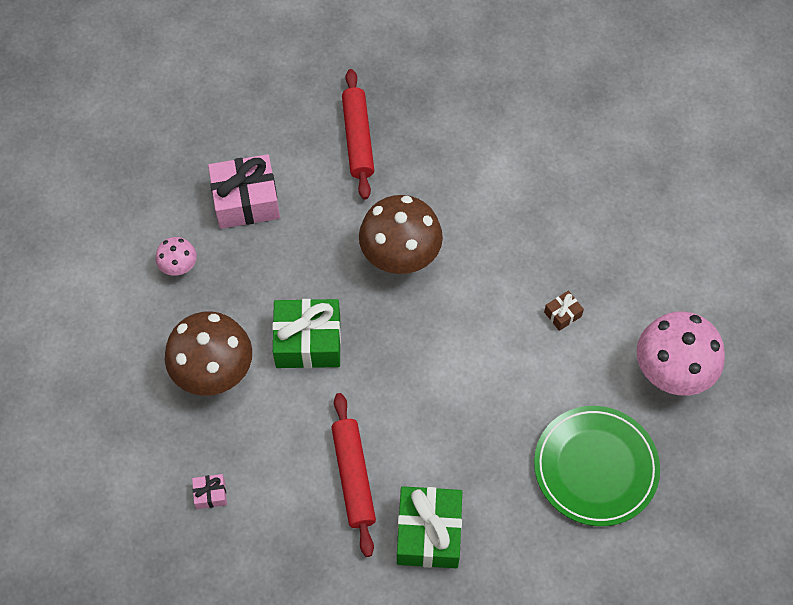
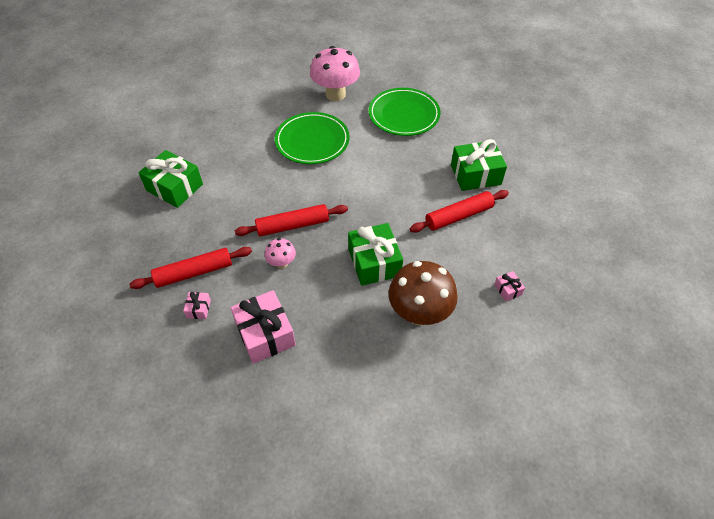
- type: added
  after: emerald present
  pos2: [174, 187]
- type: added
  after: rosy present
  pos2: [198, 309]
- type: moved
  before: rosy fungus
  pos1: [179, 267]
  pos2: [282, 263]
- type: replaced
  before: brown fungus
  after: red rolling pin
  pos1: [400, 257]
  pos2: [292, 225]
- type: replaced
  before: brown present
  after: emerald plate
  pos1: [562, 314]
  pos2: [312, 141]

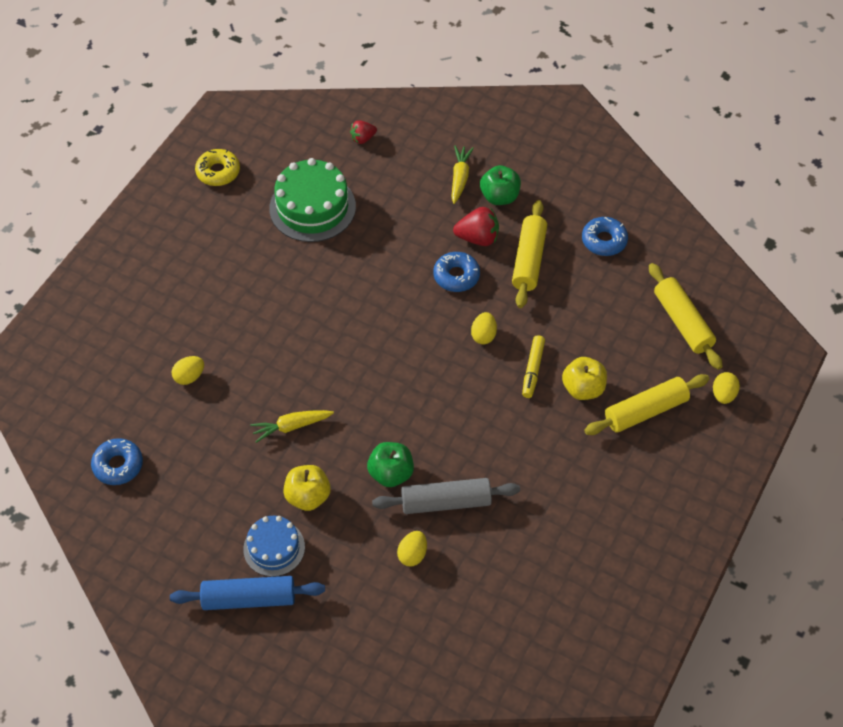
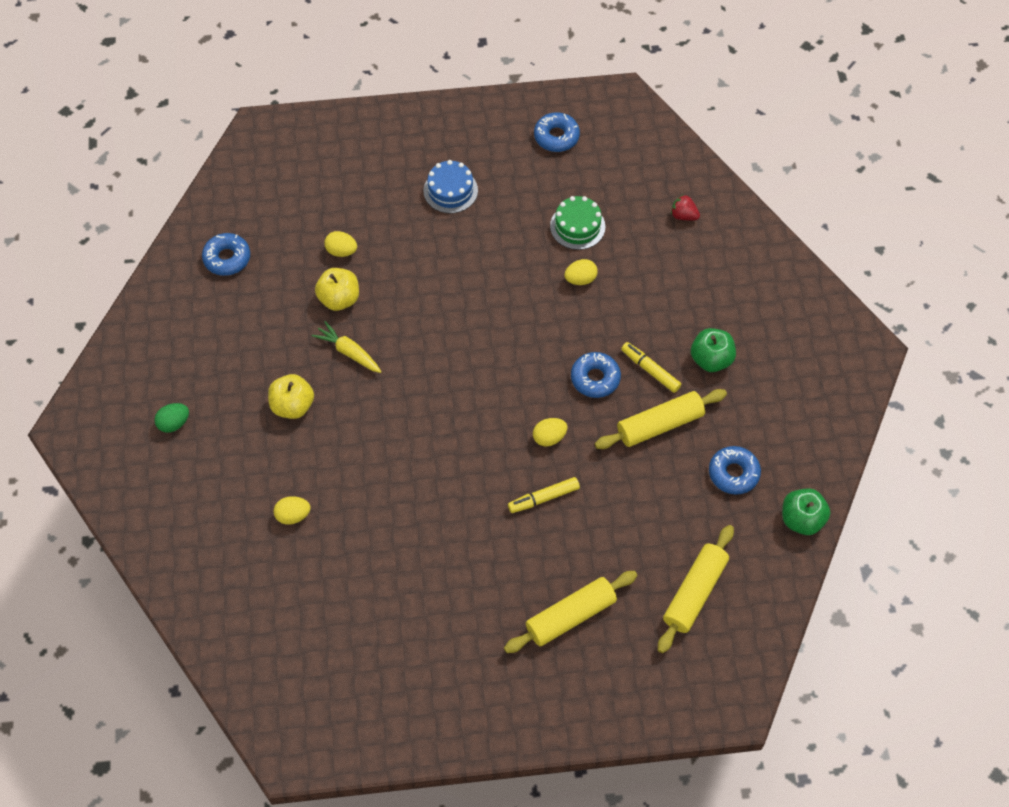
- type: removed
  before: grey rolling pin
  pos1: [446, 502]
- type: removed
  before: golden carrot
  pos1: [460, 178]
- type: moved
  before: cobalt layer cake
  pos1: [274, 548]
  pos2: [450, 190]
- type: moved
  before: emerald apple
  pos1: [391, 473]
  pos2: [801, 519]
- type: moved
  before: golden apple
  pos1: [583, 388]
  pos2: [339, 299]
- type: moved
  before: golden egg
  pos1: [723, 395]
  pos2: [580, 279]
- type: replaced
  before: cobalt rolling pin
  after: emerald egg
  pos1: [249, 598]
  pos2: [174, 423]
- type: replaced
  before: red berry
  after: golden felt pen
  pos1: [478, 238]
  pos2: [650, 370]
- type: recoloured
  before: golden doughnut
  after: cobalt doughnut
  pos1: [218, 172]
  pos2: [556, 136]
- type: turned
  before: golden rolling pin
  pos1: [645, 411]
  pos2: [571, 616]
  turn: -60
- type: resized
  before: emerald layer cake
  pos1: [312, 207]
  pos2: [577, 226]
  scale: 0.61

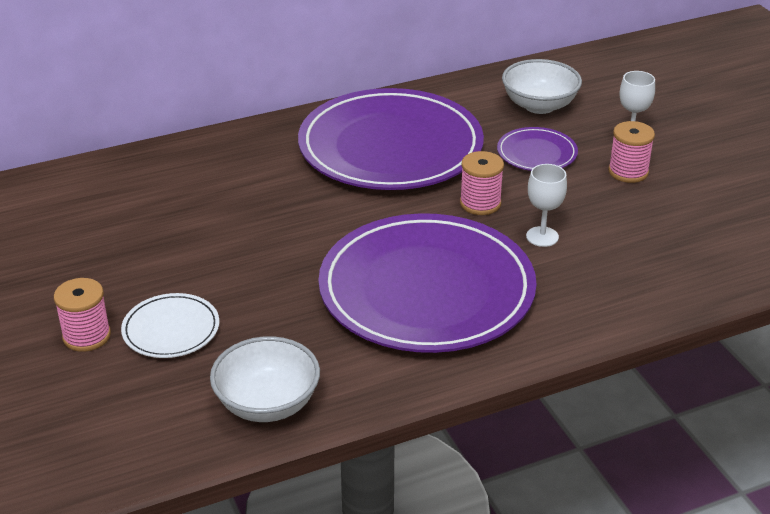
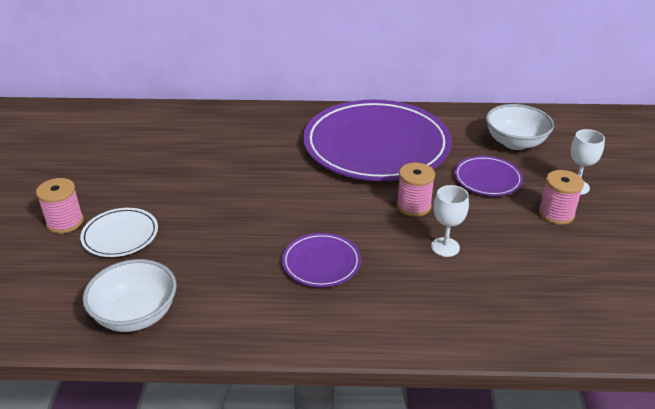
- type: resized
  before: purple plate
  pos1: [426, 290]
  pos2: [321, 263]
  scale: 0.43

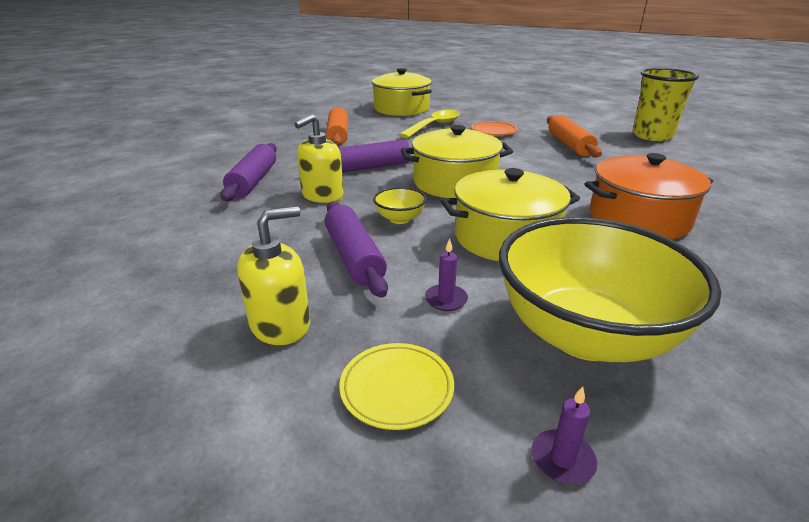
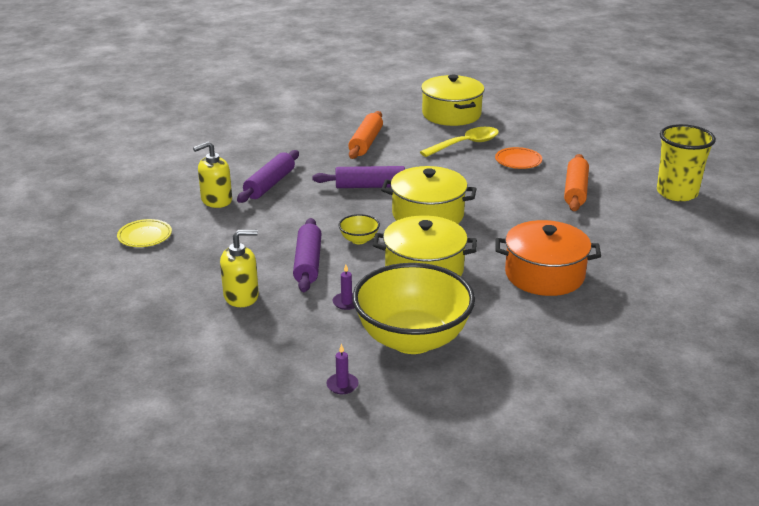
- type: moved
  before: golden soap dispenser
  pos1: [322, 195]
  pos2: [216, 200]
- type: moved
  before: golden plate
  pos1: [397, 388]
  pos2: [145, 236]

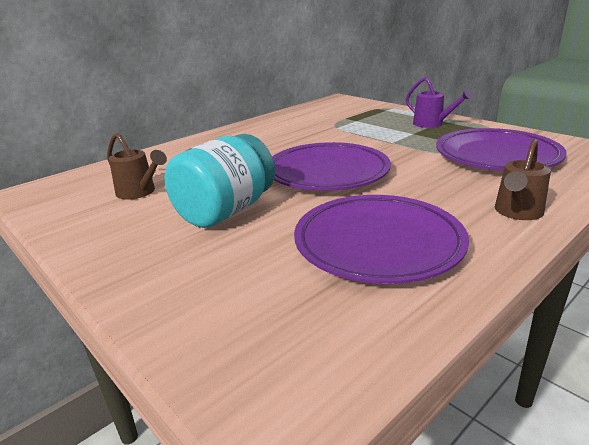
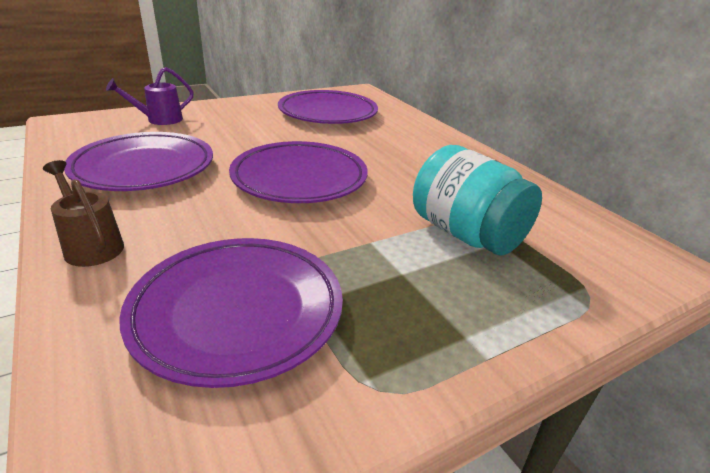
- type: moved
  before: teal jar
  pos1: [225, 211]
  pos2: [466, 234]
- type: moved
  before: purple watering pot
  pos1: [432, 124]
  pos2: [159, 120]
- type: replaced
  before: brown watering pot
  after: purple plate
  pos1: [139, 192]
  pos2: [328, 113]

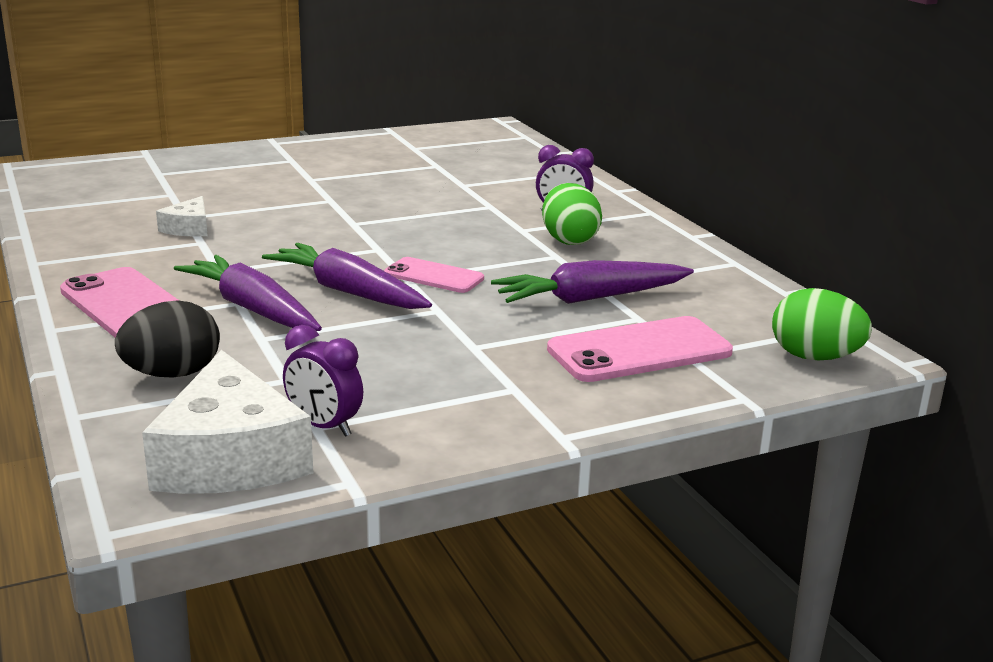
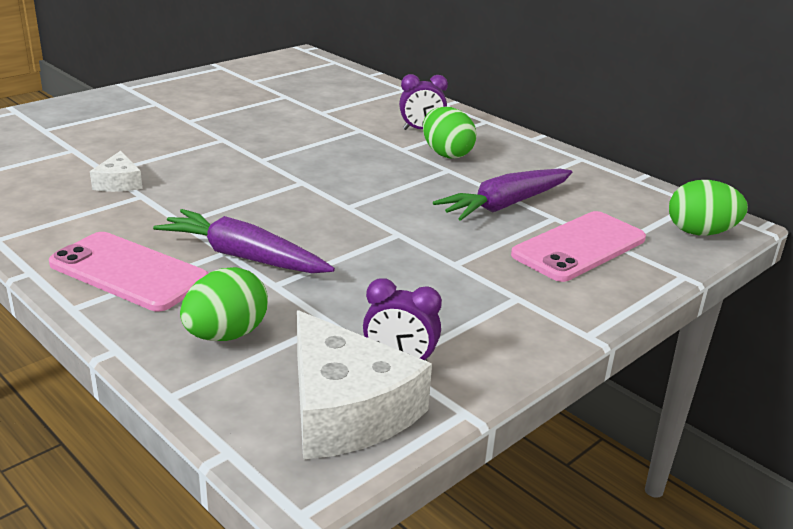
- type: removed
  before: purple carrot
  pos1: [348, 292]
- type: removed
  before: rosy mobile phone
  pos1: [434, 276]
- type: recoloured
  before: jet-black egg
  after: emerald egg
  pos1: [172, 374]
  pos2: [226, 335]

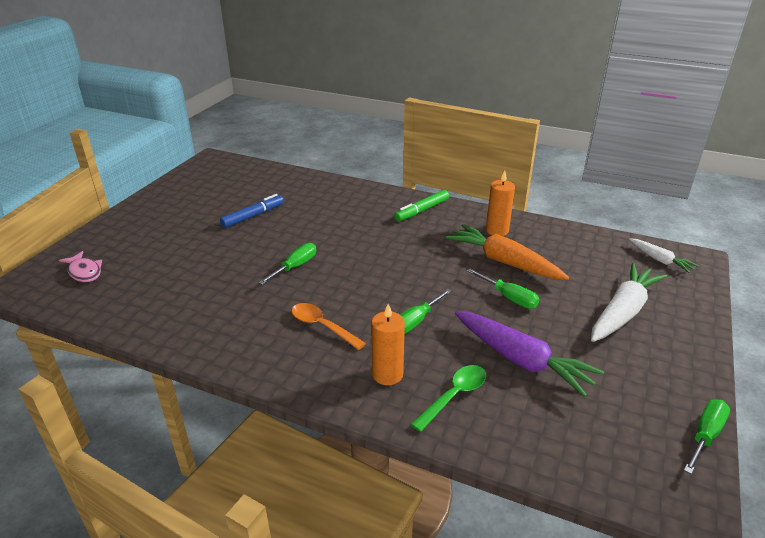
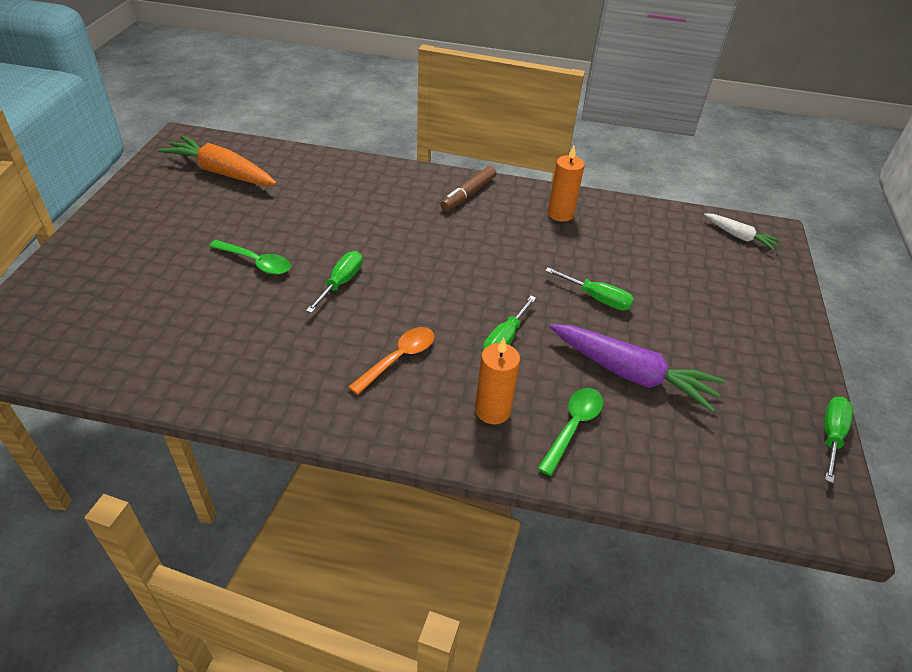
- type: removed
  before: rosy fish figure
  pos1: [84, 272]
- type: removed
  before: cobalt felt pen
  pos1: [253, 216]
- type: removed
  before: snow-white carrot
  pos1: [622, 312]
- type: added
  after: emerald spoon
  pos2: [256, 262]
- type: moved
  before: orange carrot
  pos1: [504, 262]
  pos2: [222, 173]
- type: recoloured
  before: emerald felt pen
  after: brown felt pen
  pos1: [422, 210]
  pos2: [468, 194]
- type: turned
  before: orange spoon
  pos1: [322, 326]
  pos2: [399, 358]
  turn: 105

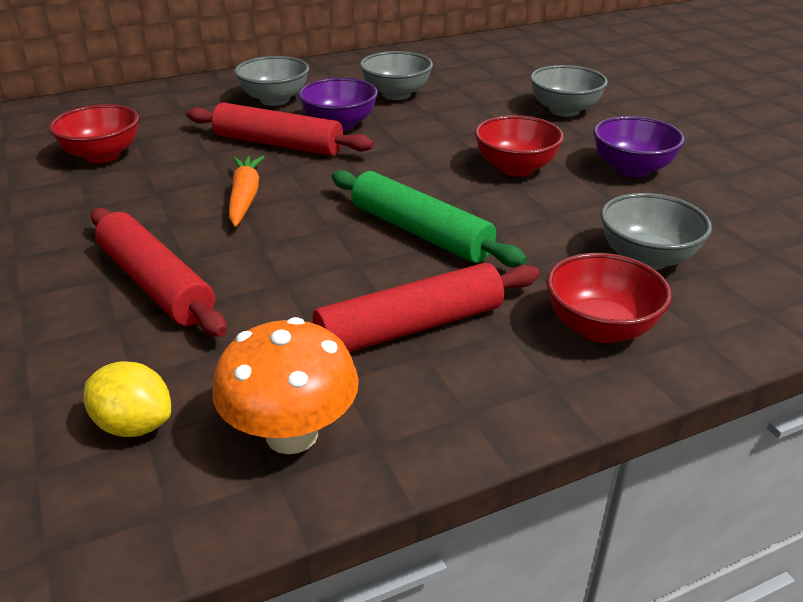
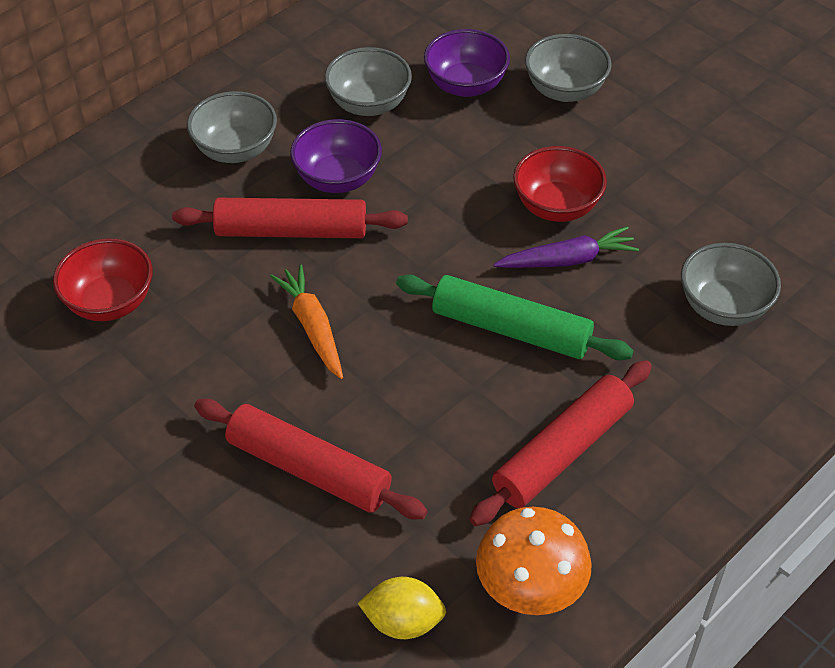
- type: removed
  before: red bowl
  pos1: [600, 328]
- type: added
  after: purple carrot
  pos2: [567, 260]
- type: moved
  before: purple bowl
  pos1: [631, 169]
  pos2: [466, 85]

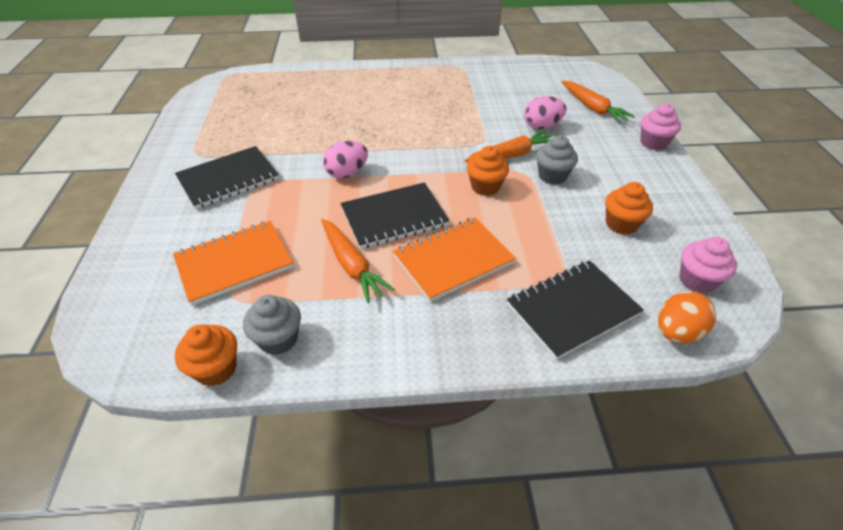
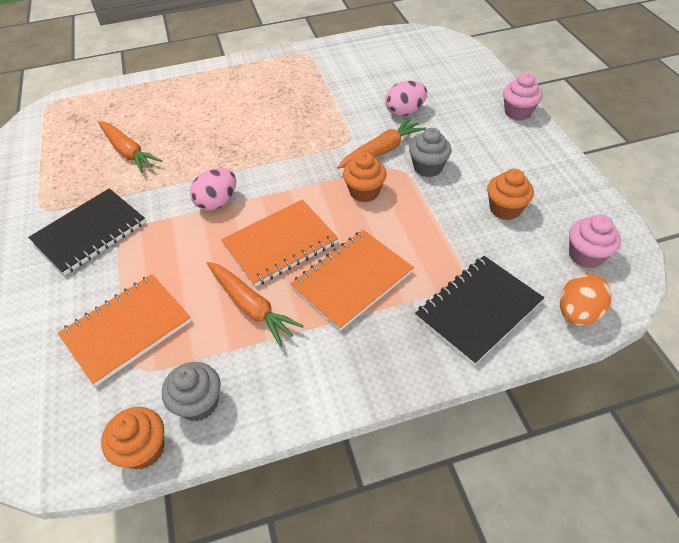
- type: moved
  before: orange carrot
  pos1: [592, 108]
  pos2: [128, 152]
- type: recoloured
  before: jet-black exercise book
  after: orange exercise book
  pos1: [394, 217]
  pos2: [280, 244]

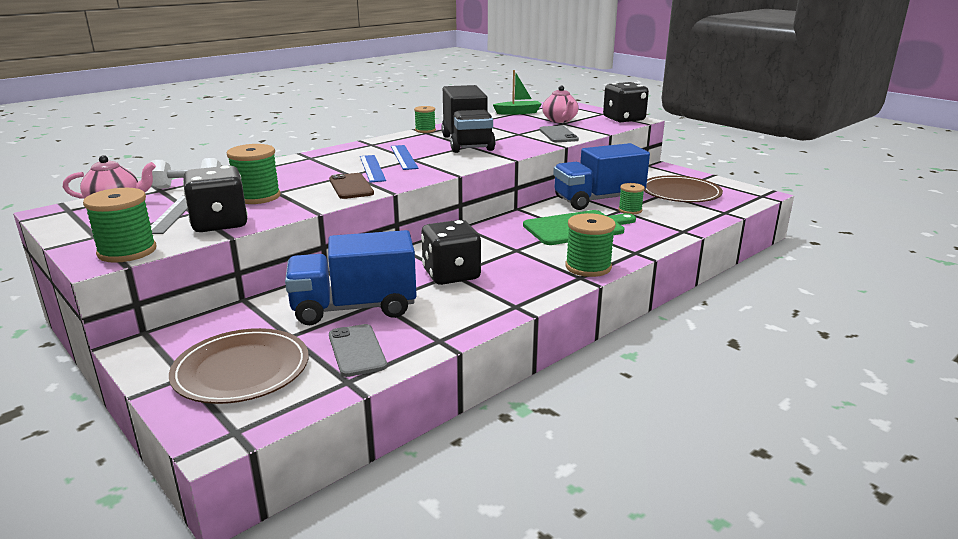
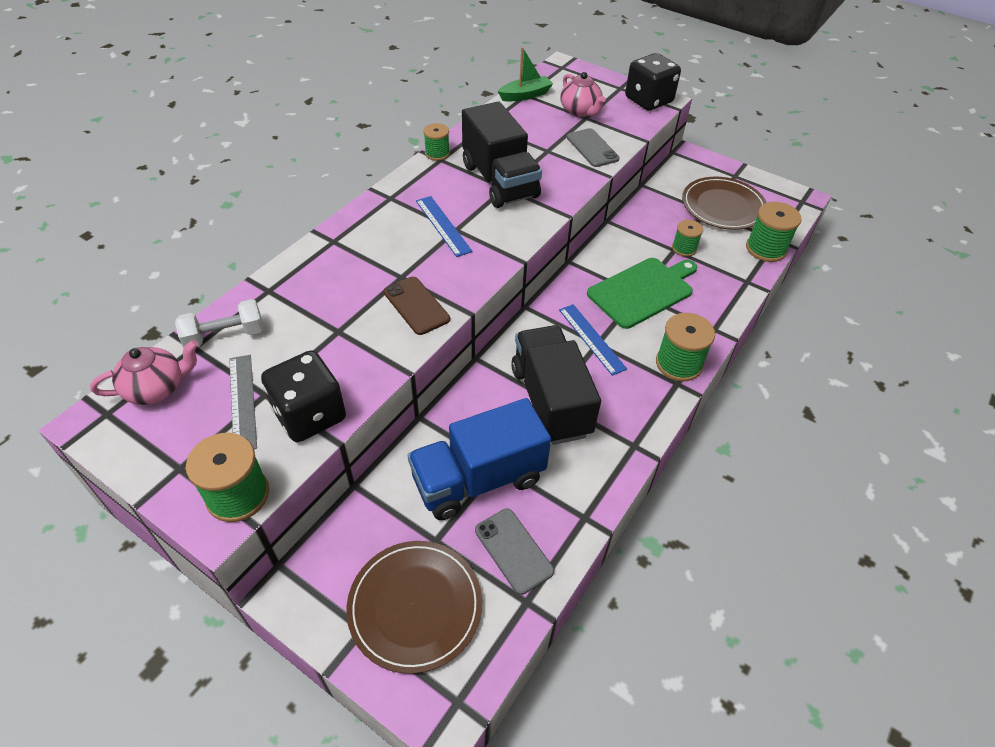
- type: removed
  before: cobalt truck
  pos1: [598, 200]
- type: moved
  before: emerald spool
  pos1: [257, 197]
  pos2: [765, 249]
- type: moved
  before: cobalt ruler
  pos1: [372, 168]
  pos2: [591, 338]
- type: replaced
  before: jet-black dice
  after: jet-black truck
  pos1: [451, 275]
  pos2: [550, 401]

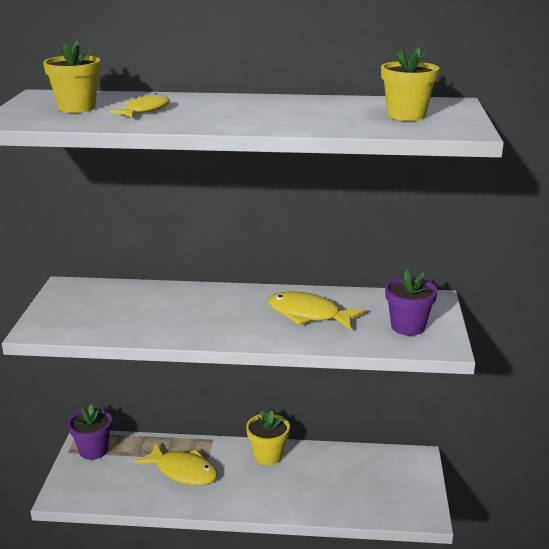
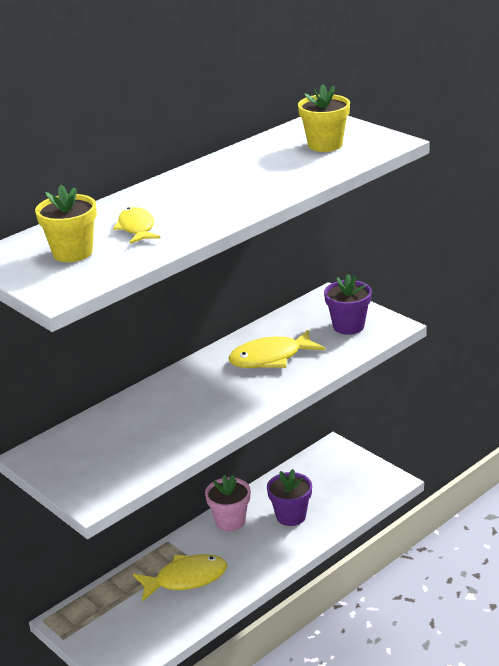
- type: moved
  before: purple potted plant
  pos1: [93, 450]
  pos2: [291, 516]
- type: recoloured
  before: golden potted plant
  after: rosy potted plant
  pos1: [268, 456]
  pos2: [230, 521]

